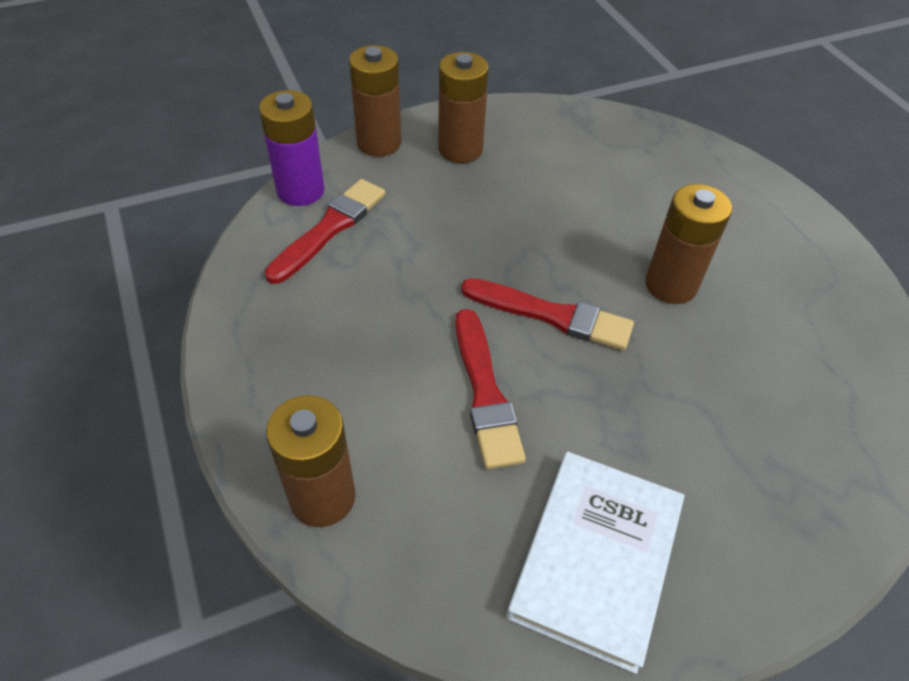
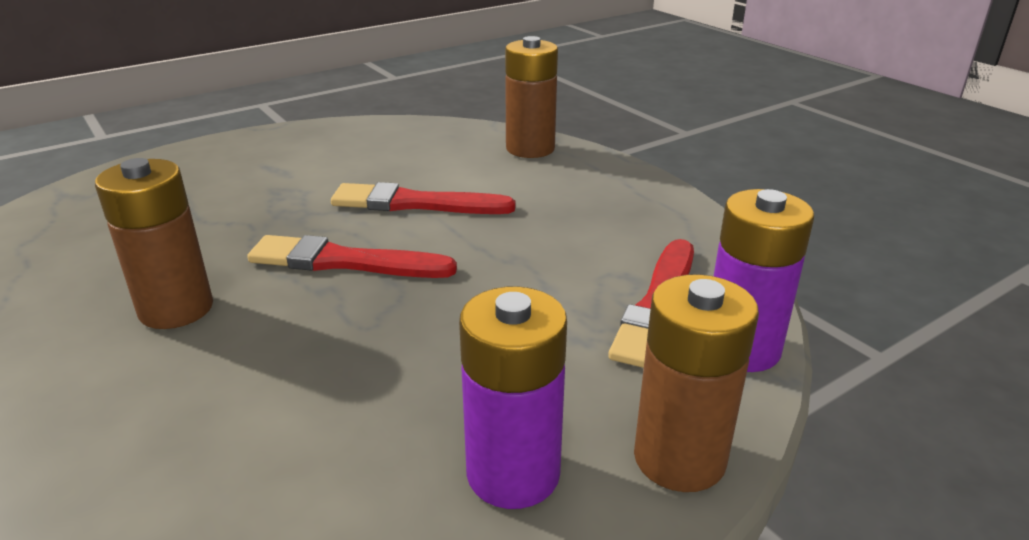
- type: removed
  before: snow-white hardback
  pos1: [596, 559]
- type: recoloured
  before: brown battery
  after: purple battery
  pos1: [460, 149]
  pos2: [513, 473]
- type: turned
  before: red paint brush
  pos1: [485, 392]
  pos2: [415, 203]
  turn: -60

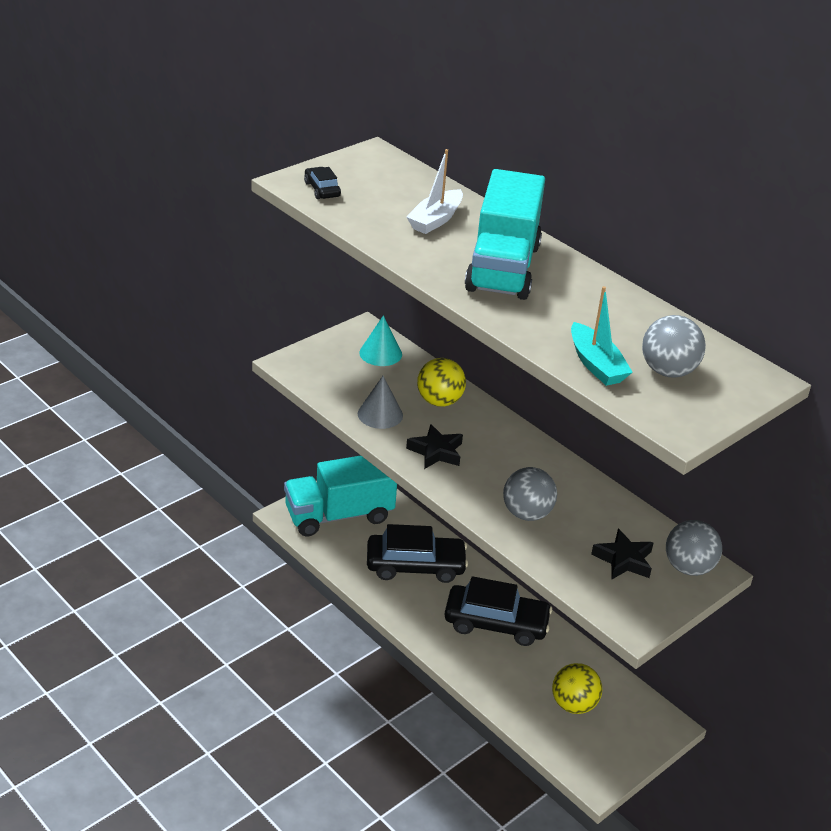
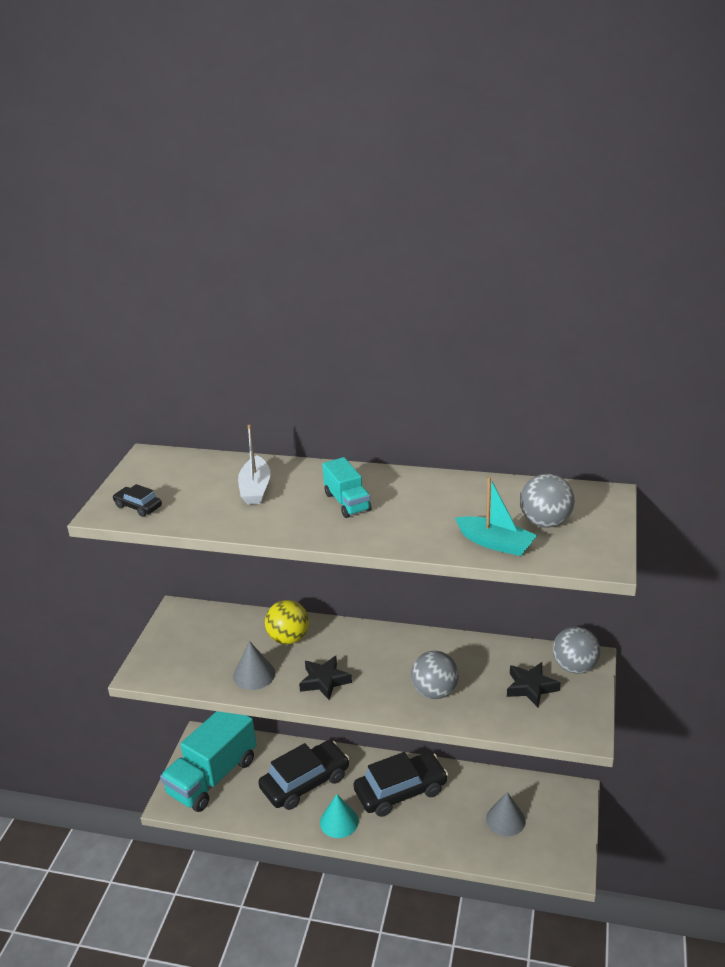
- type: moved
  before: teal cone
  pos1: [380, 353]
  pos2: [339, 821]
- type: replaced
  before: golden ball
  after: grey cone
  pos1: [573, 704]
  pos2: [505, 819]
- type: resized
  before: teal truck
  pos1: [503, 268]
  pos2: [347, 502]
  scale: 0.51

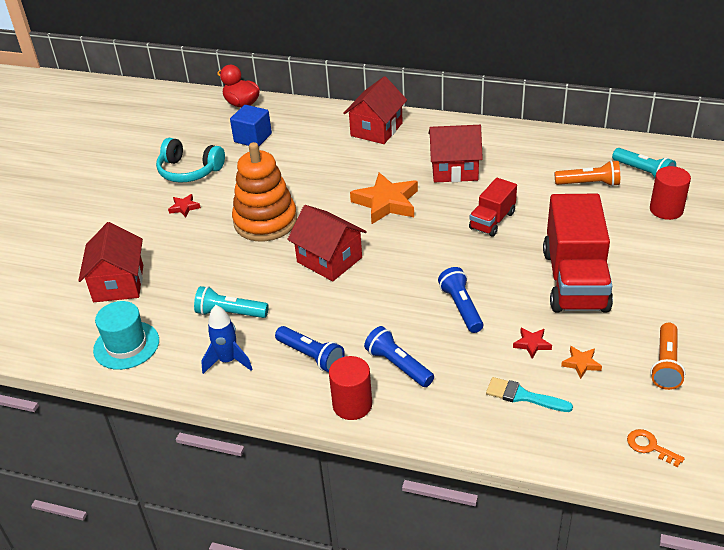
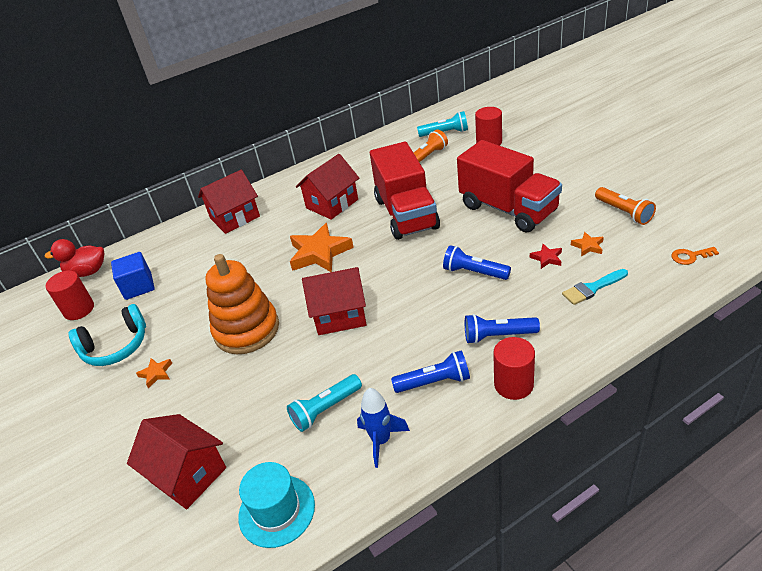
- type: added
  after: red cylinder
  pos2: [79, 309]
- type: recoloured
  before: red star
  after: orange star
  pos1: [184, 207]
  pos2: [156, 373]
- type: turned
  before: red house
  pos1: [376, 129]
  pos2: [235, 217]
  turn: 75
- type: resized
  before: red truck
  pos1: [492, 220]
  pos2: [406, 214]
  scale: 1.9

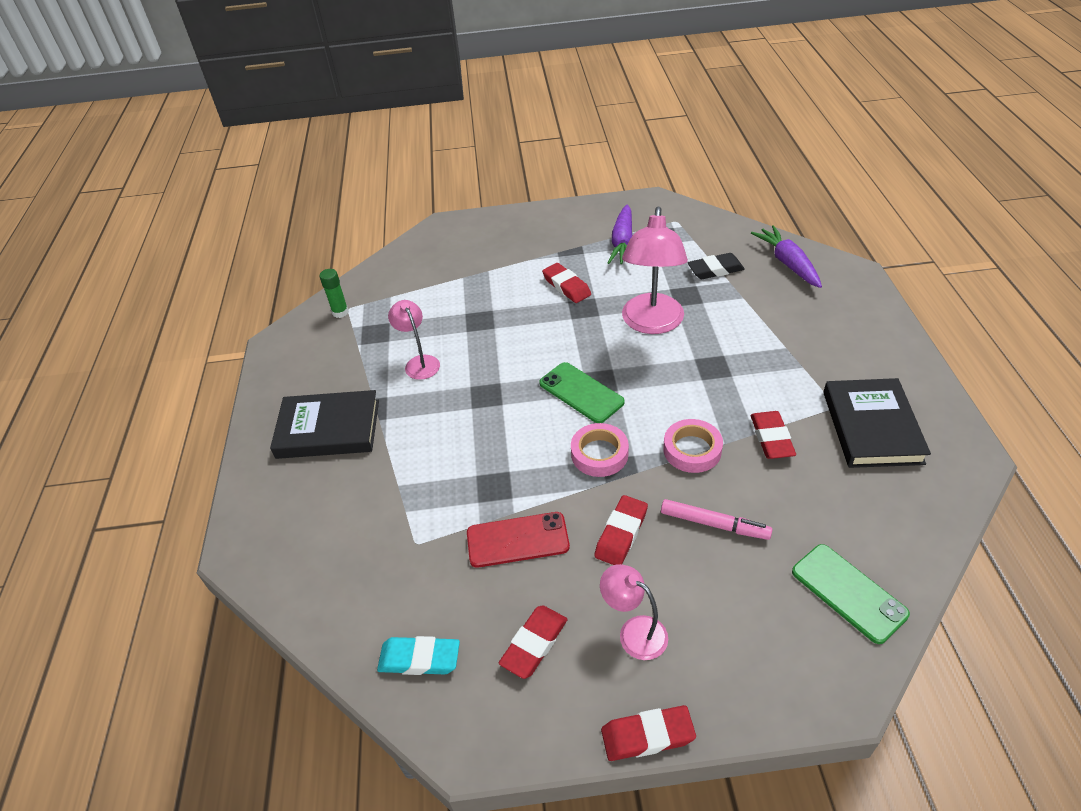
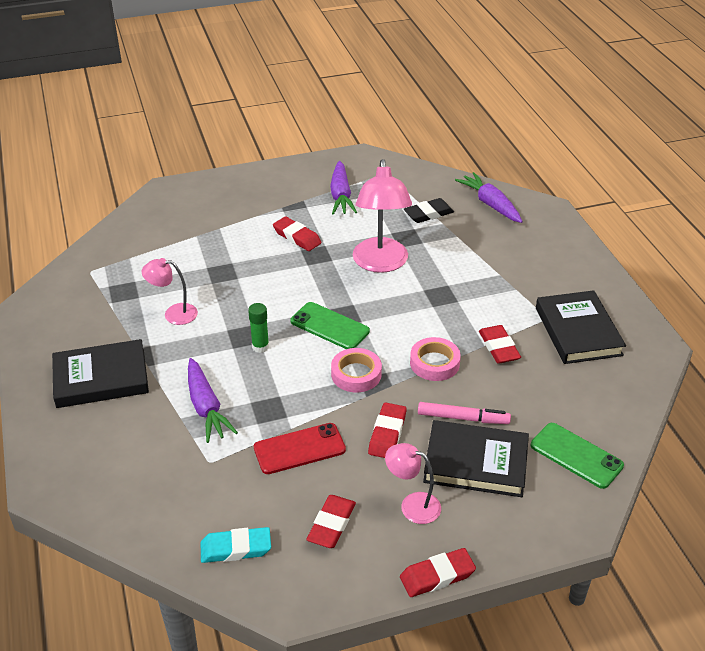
- type: added
  after: purple carrot
  pos2: [206, 407]
- type: added
  after: jet-black hardback
  pos2: [476, 462]
- type: moved
  before: emerald glue stick
  pos1: [340, 312]
  pos2: [260, 347]
- type: turned
  before: rosy desk lamp
  pos1: [419, 362]
  pos2: [173, 313]
  turn: -45

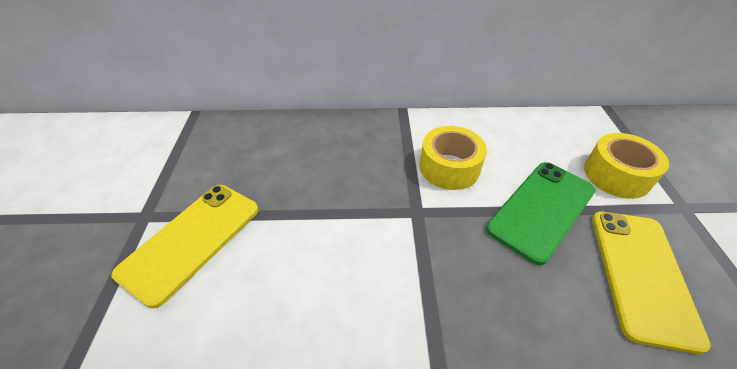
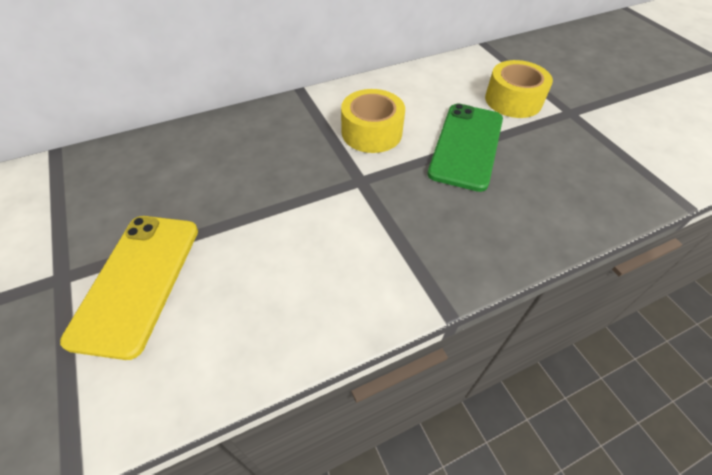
- type: removed
  before: golden mobile phone
  pos1: [641, 274]

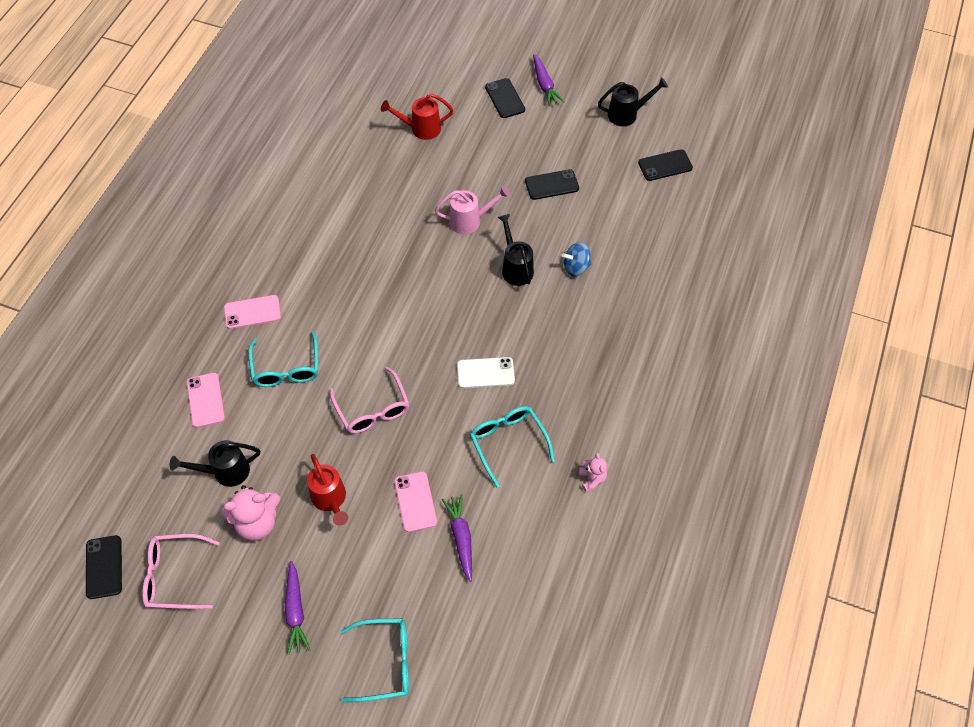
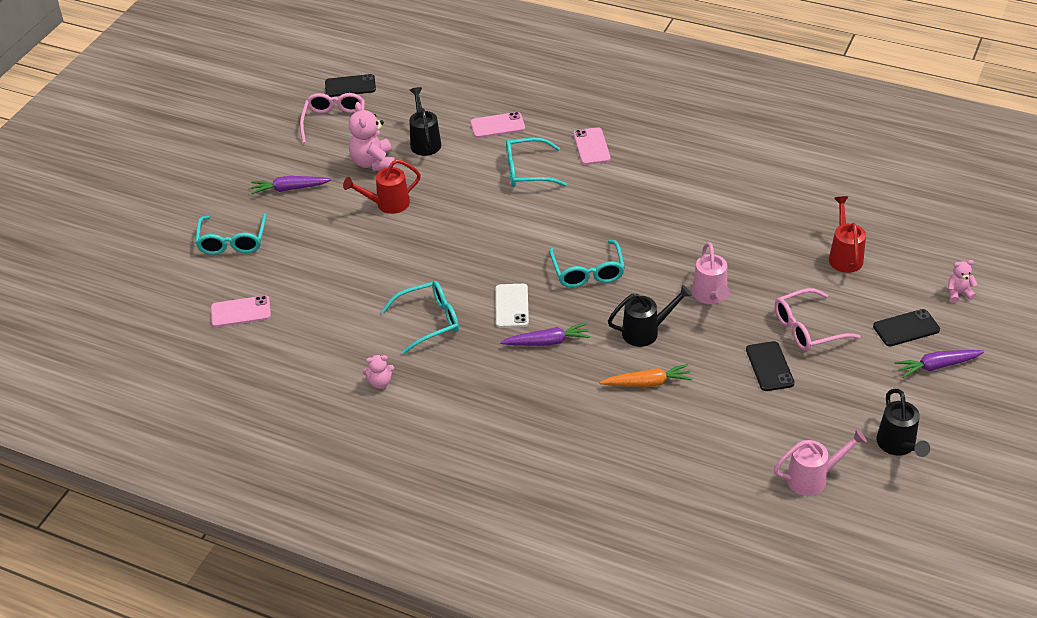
- type: added
  after: teal eyeglasses
  pos2: [588, 272]
- type: added
  after: rosy stuffed bear
  pos2: [958, 293]
- type: moved
  before: rosy eyeglasses
  pos1: [372, 409]
  pos2: [807, 328]
- type: moved
  before: rosy mobile phone
  pos1: [415, 502]
  pos2: [241, 312]
- type: moved
  before: purple carrot
  pos1: [461, 538]
  pos2: [547, 342]
- type: replaced
  before: cobalt whirligig
  after: orange carrot
  pos1: [576, 267]
  pos2: [647, 383]
- type: replaced
  before: jet-black mobile phone
  after: rosy watering pot
  pos1: [665, 165]
  pos2: [812, 478]

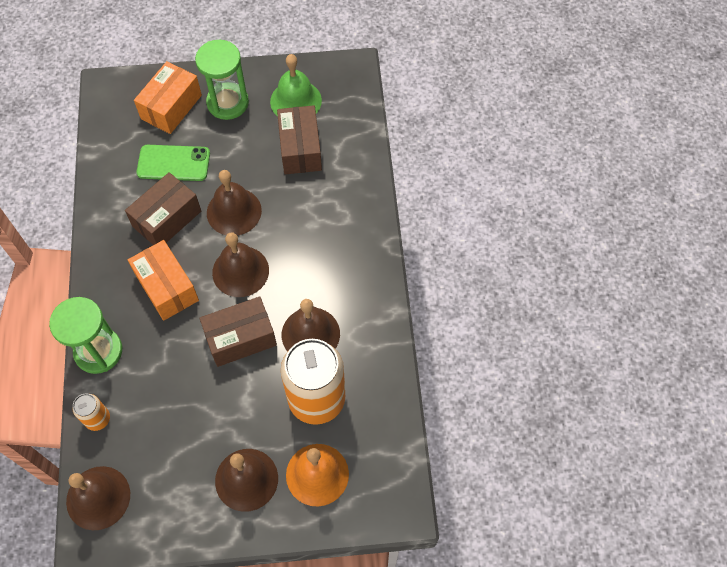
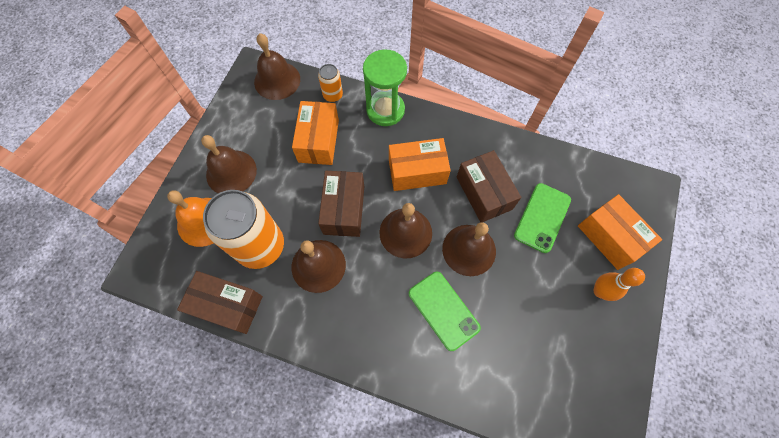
- type: removed
  before: emerald bell
  pos1: [296, 101]
- type: added
  after: orange box
  pos2: [318, 141]
- type: added
  after: emerald mobile phone
  pos2: [443, 310]
- type: moved
  before: brown box
  pos1: [300, 149]
  pos2: [227, 305]
- type: replaced
  before: emerald hourglass
  after: orange skittle
  pos1: [228, 103]
  pos2: [599, 291]

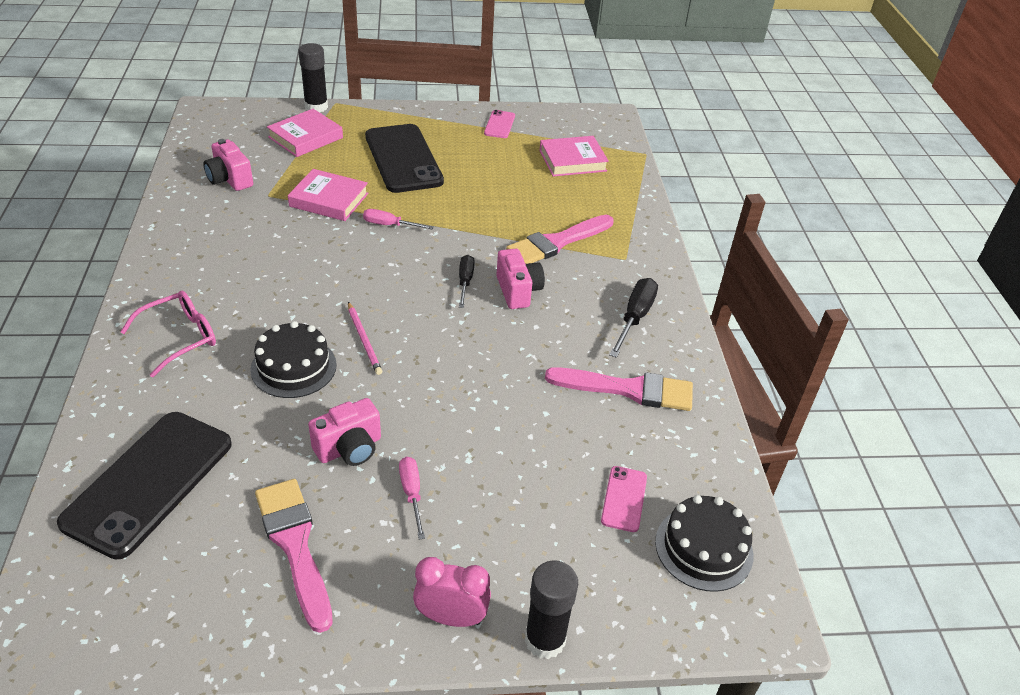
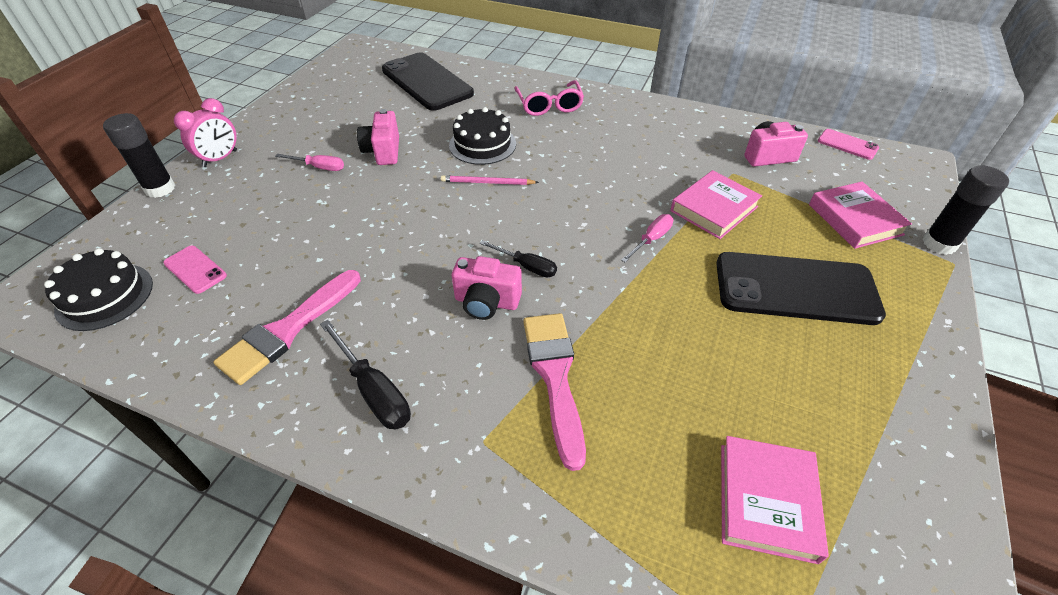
- type: removed
  before: rosy paint brush
  pos1: [295, 545]
- type: moved
  before: rosy mobile phone
  pos1: [499, 125]
  pos2: [847, 144]

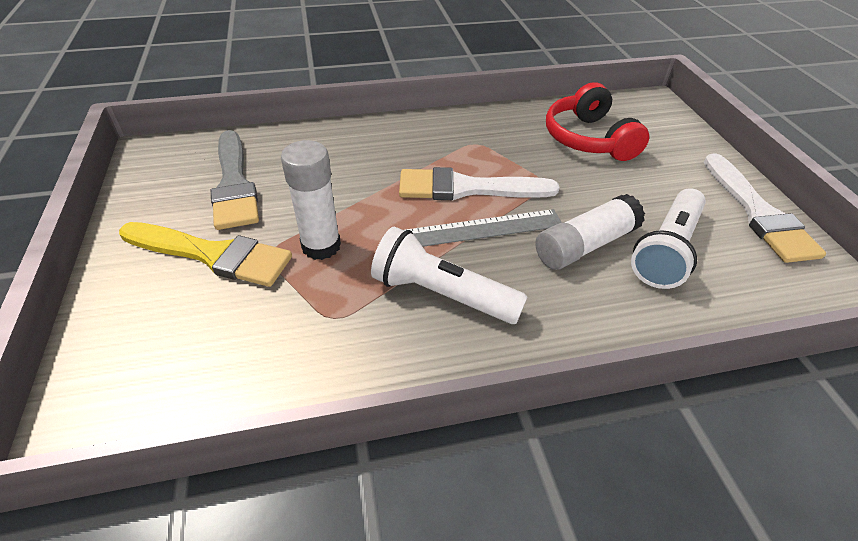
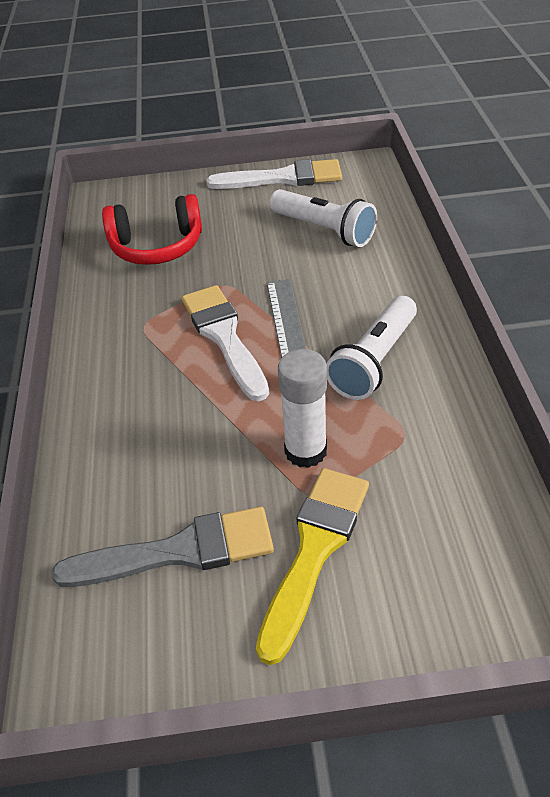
- type: removed
  before: snow-white glue stick
  pos1: [585, 245]
- type: turned
  before: snow-white paint brush
  pos1: [467, 188]
  pos2: [224, 337]
  turn: 150

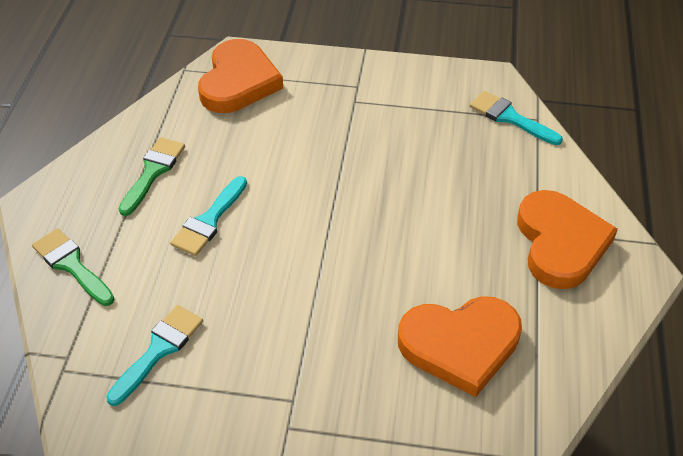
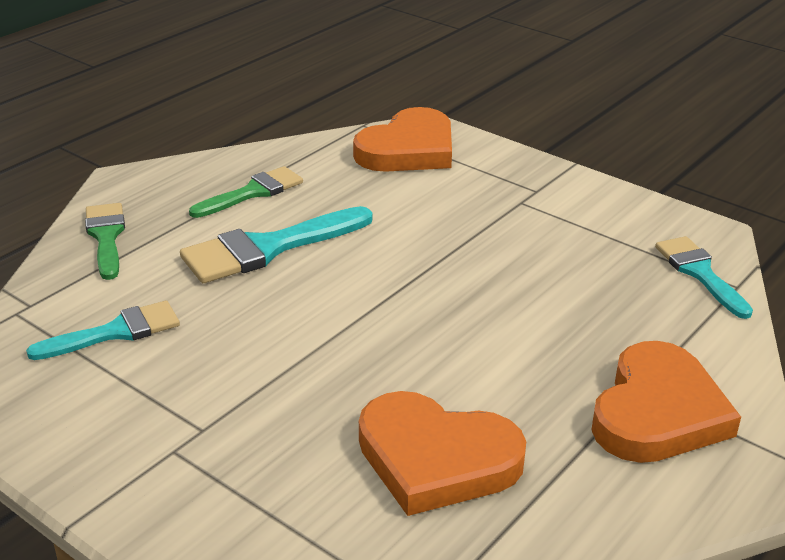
- type: resized
  before: teal paint brush
  pos1: [209, 221]
  pos2: [268, 248]
  scale: 1.53

